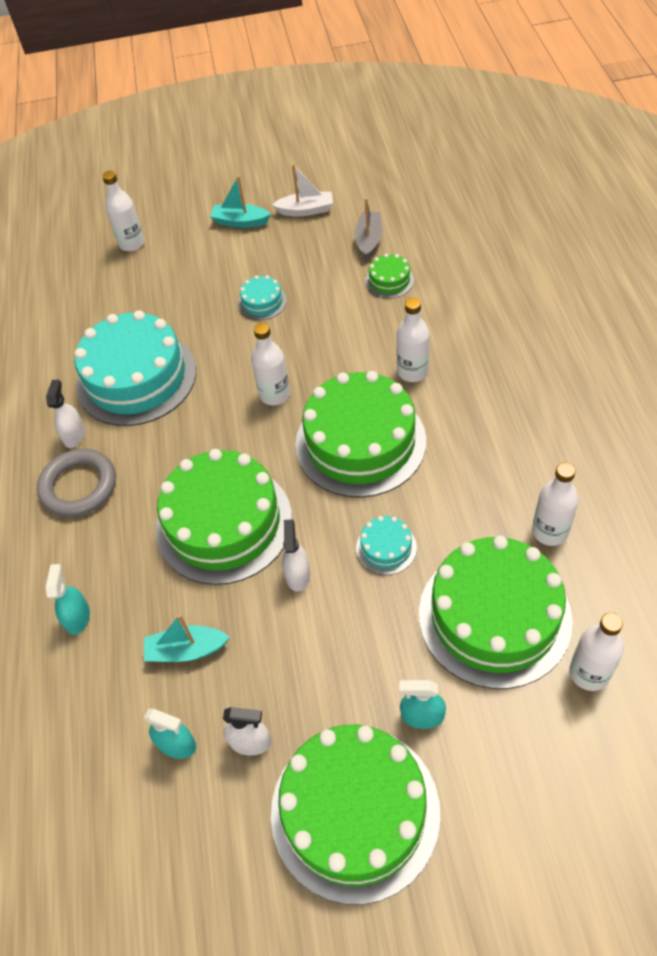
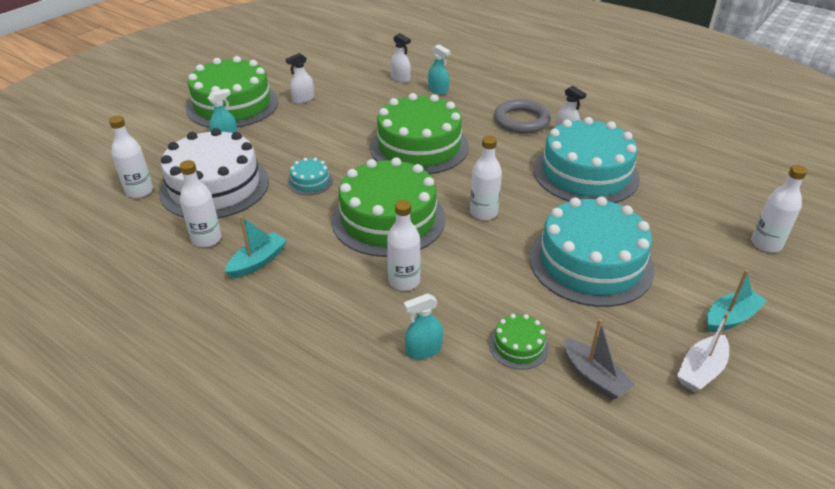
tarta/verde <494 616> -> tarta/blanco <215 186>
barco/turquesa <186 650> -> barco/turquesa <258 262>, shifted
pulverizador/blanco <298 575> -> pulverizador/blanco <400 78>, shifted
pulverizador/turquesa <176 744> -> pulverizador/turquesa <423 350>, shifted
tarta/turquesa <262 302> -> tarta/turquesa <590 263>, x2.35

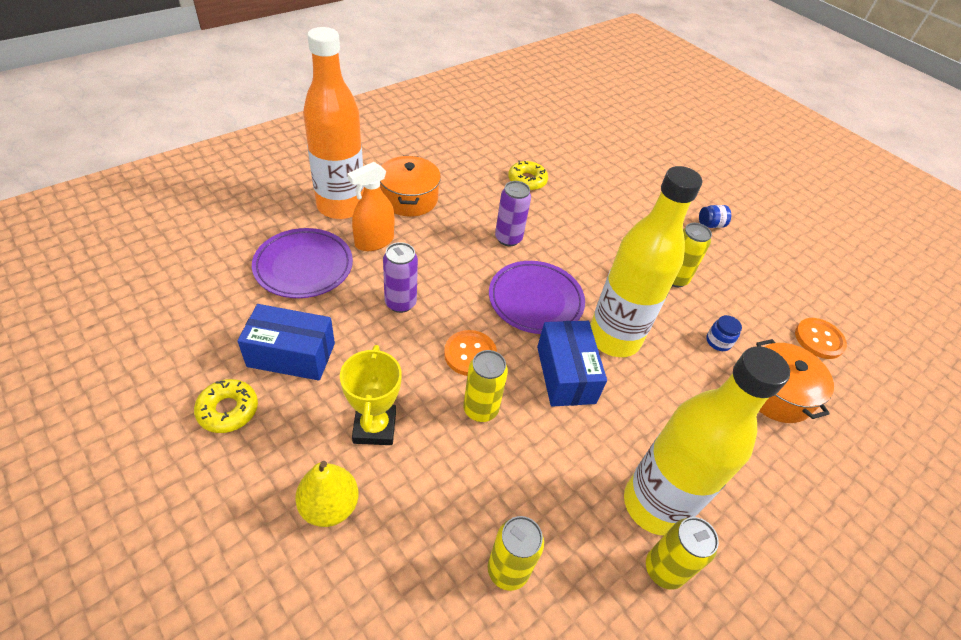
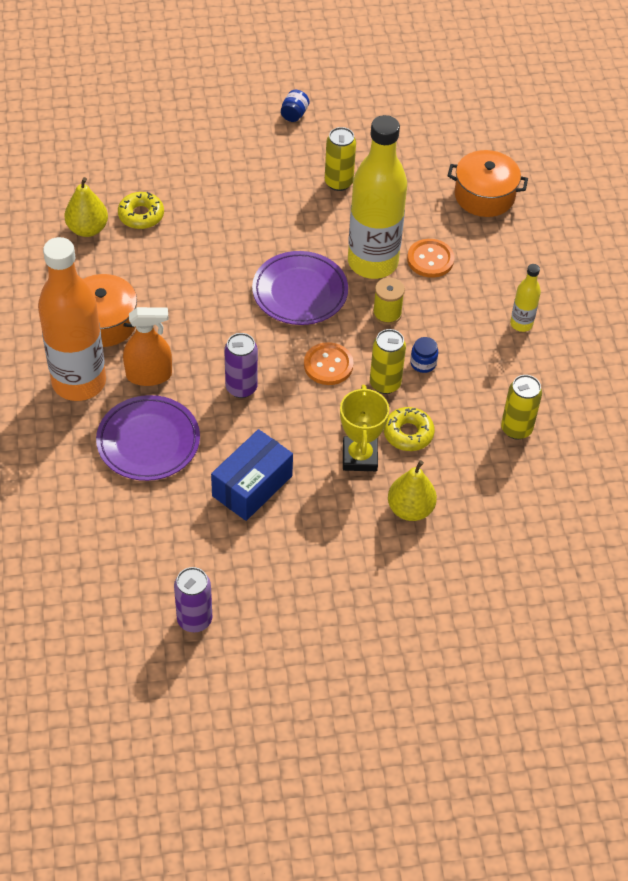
none -> pera/amarillo <87 229>
pulverizador/naranja <374 241> -> pulverizador/naranja <149 375>, 90 degrees counterclockwise
lata/morado <508 238> -> lata/morado <194 619>, shifted
trofeo/amarillo <374 427> -> trofeo/amarillo <360 457>, 60 degrees clockwise
caja/azul <565 374> -> carrete/amarillo <387 314>
rosquilla/amarillo <228 410> -> rosquilla/amarillo <408 433>, shifted
botón/naranja <819 339> -> botón/naranja <430 259>, shifted
tarro/azul <718 342> -> tarro/azul <423 363>, shifted
botella/amarillo <654 504> -> botella/amarillo <521 324>, x0.44
lata/amarillo <663 569> -> none

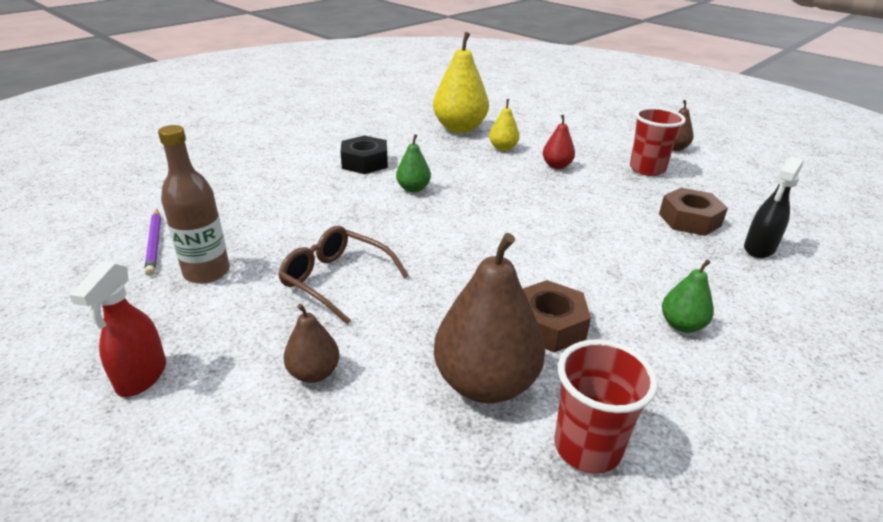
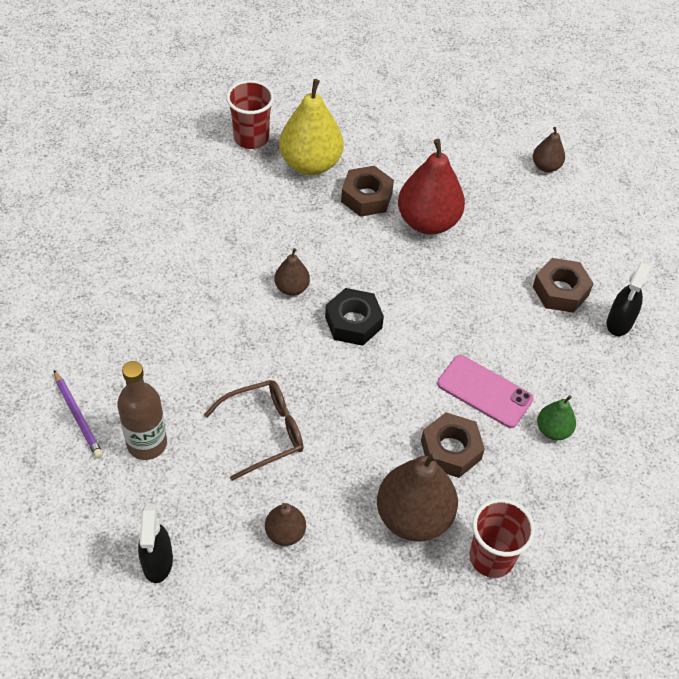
pulverizador/rojo <141 377> -> pulverizador/negro <157 562>
gafas/marrón <336 280> -> gafas/marrón <264 432>, 135 degrees clockwise
vaso/rojo <647 169> -> vaso/rojo <251 138>, shifted
pera/verde <413 189> -> pera/marrón <292 288>
tuerca/negro <365 162> -> tuerca/negro <353 322>, shifted
pera/amarillo <503 148> -> tuerca/marrón <366 197>
pera/rojo <556 166> -> pera/rojo <428 222>, x1.96
none -> móvil/rosa <484 391>

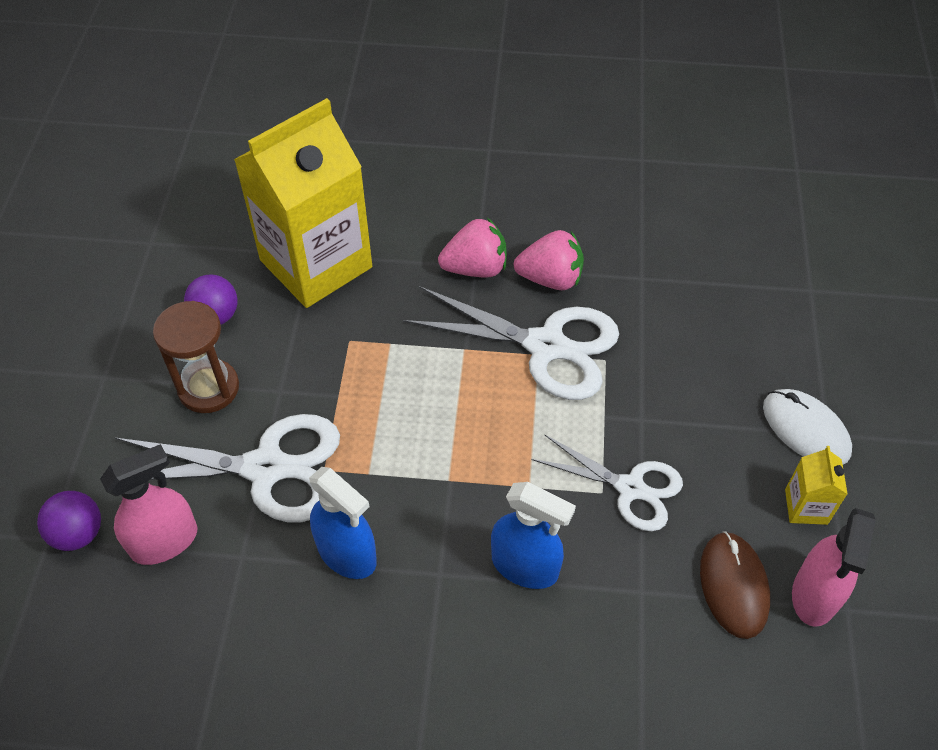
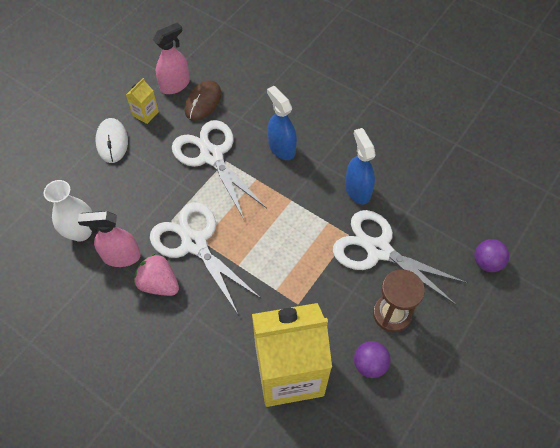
none -> florero/blanco <81 232>
pulverizador/rosa <165 541> -> pulverizador/rosa <121 256>, shifted
tijeras/blanco <630 488> -> tijeras/blanco <211 156>, x1.56
fresa/rosa <475 268> -> none

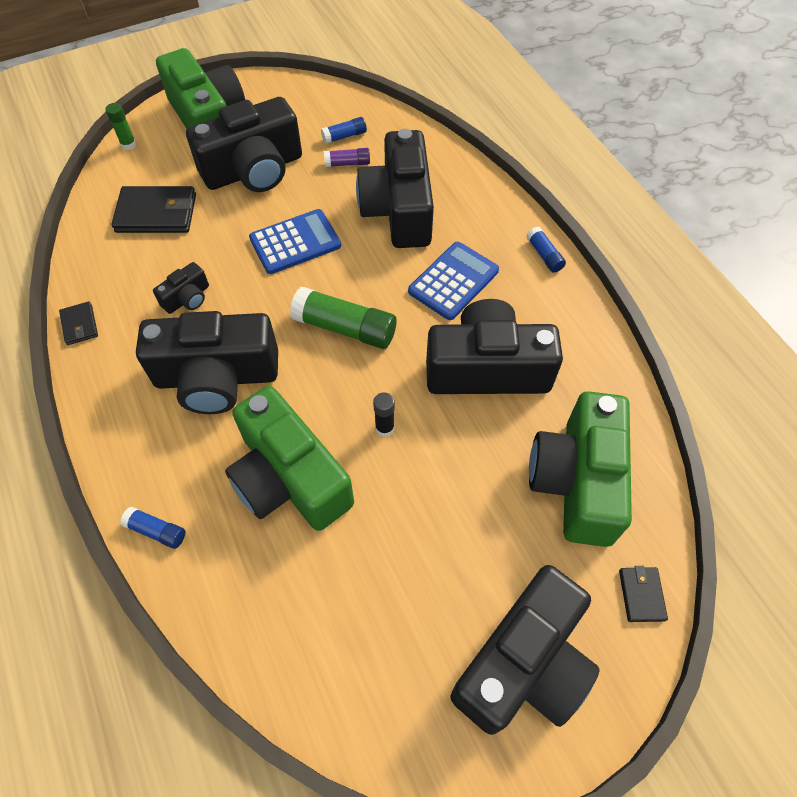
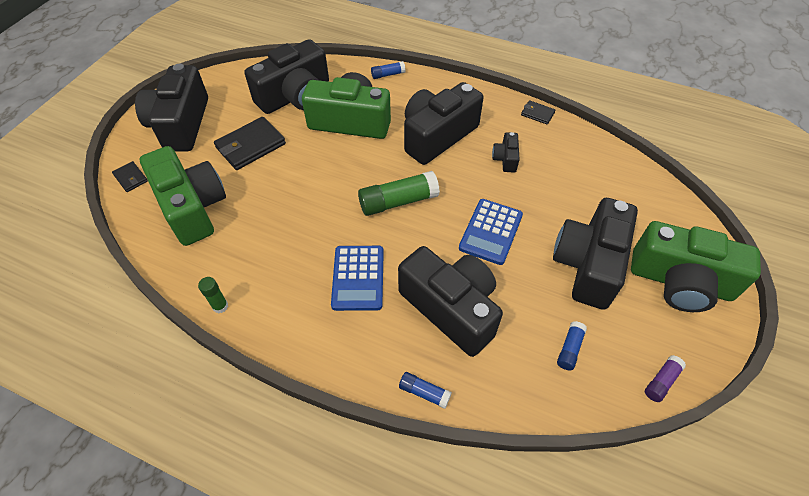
barra de pegamento/verde <128 144> -> barra de pegamento/verde <220 306>, shifted
cartera/negro <156 213> -> cartera/negro <250 146>, shifted
cámara/negro <487 368> -> cámara/negro <295 96>, shifted
barra de pegamento/azul <544 255> -> barra de pegamento/azul <424 392>, shifted
barra de pegamento/morado <347 163> -> barra de pegamento/morado <661 381>, shifted
barra de pegamento/negro <384 428> -> none

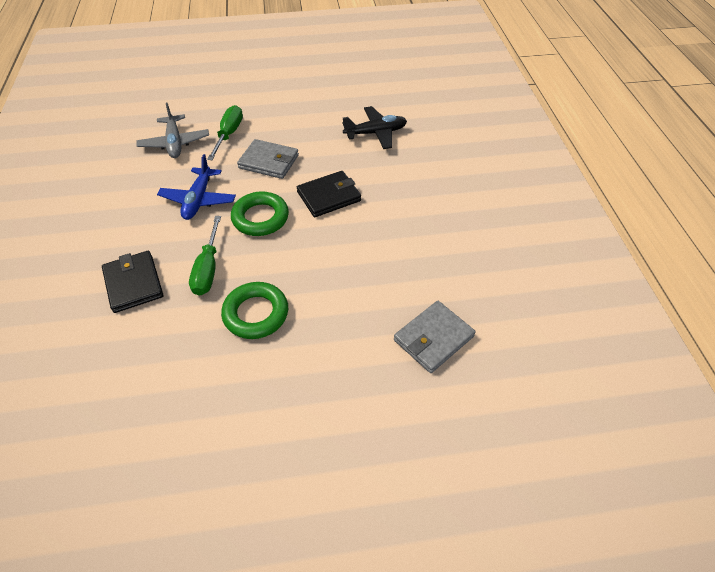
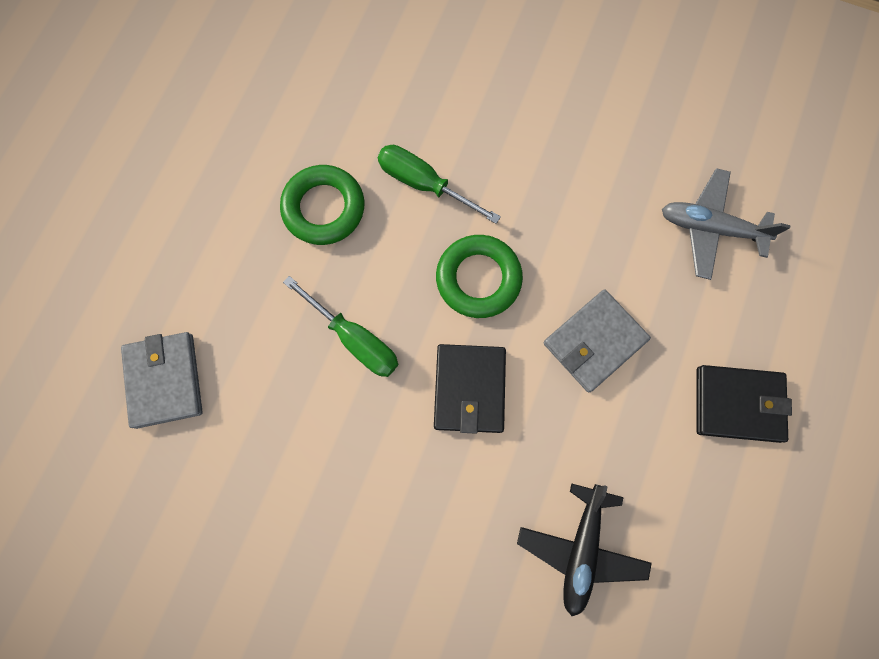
destornillador/verde <229 134> -> destornillador/verde <354 339>, shifted
cartera/negro <133 283> -> cartera/negro <738 404>, shifted
avión/azul <198 200> -> none

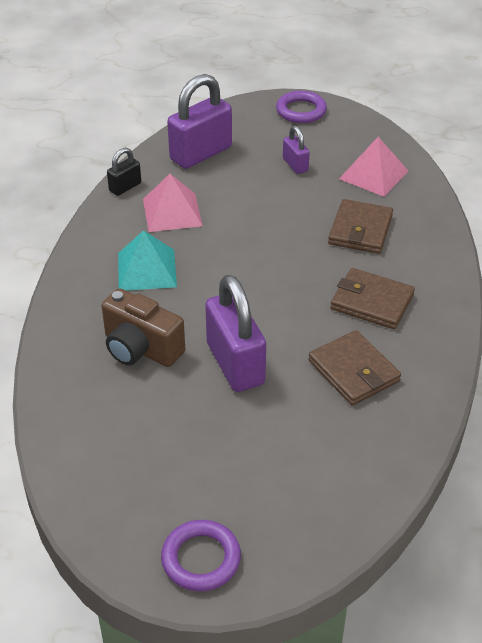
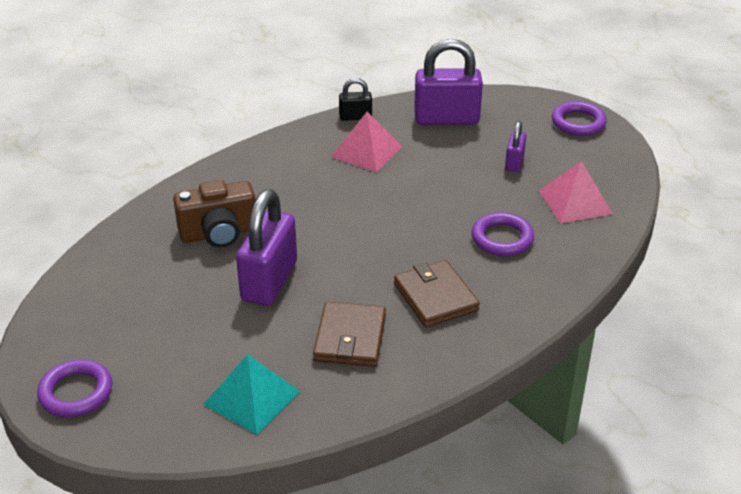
cámara/marrón <141 349> -> cámara/marrón <219 234>, 90 degrees counterclockwise
pirámide/turquesa <147 269> -> pirámide/turquesa <252 397>, shifted
cartera/marrón <360 230> -> anillo/morado <502 238>

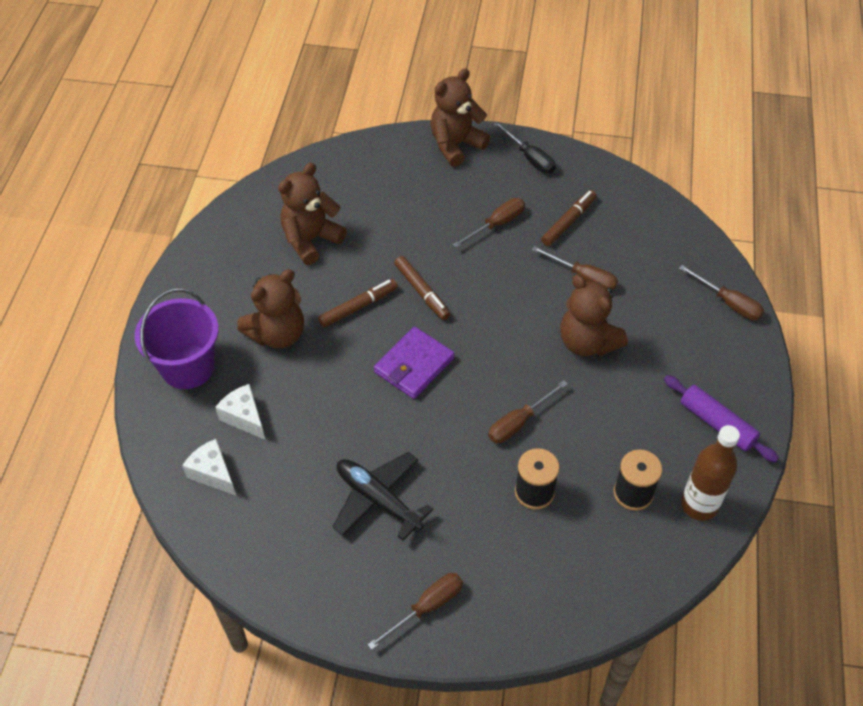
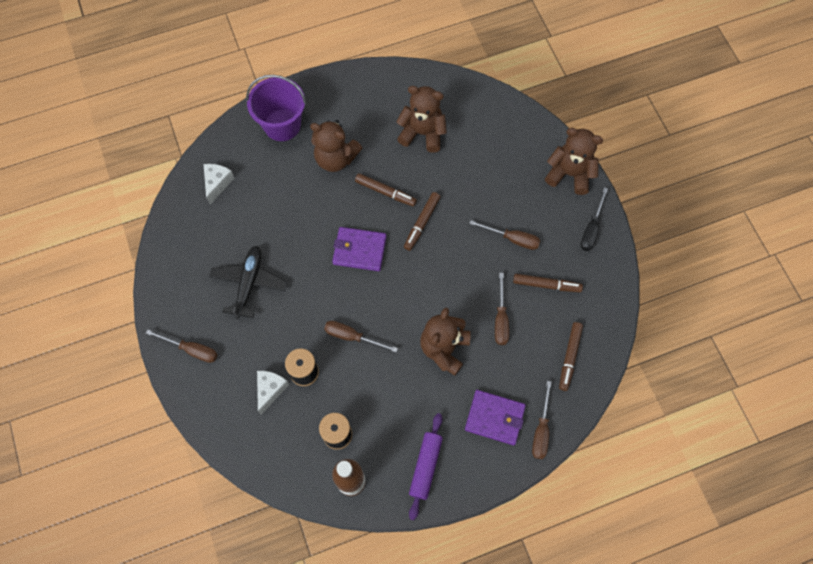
queso/blanco <244 417> -> queso/blanco <270 390>, shifted
none -> cartera/morado <494 418>
none -> rotulador/marrón <569 357>

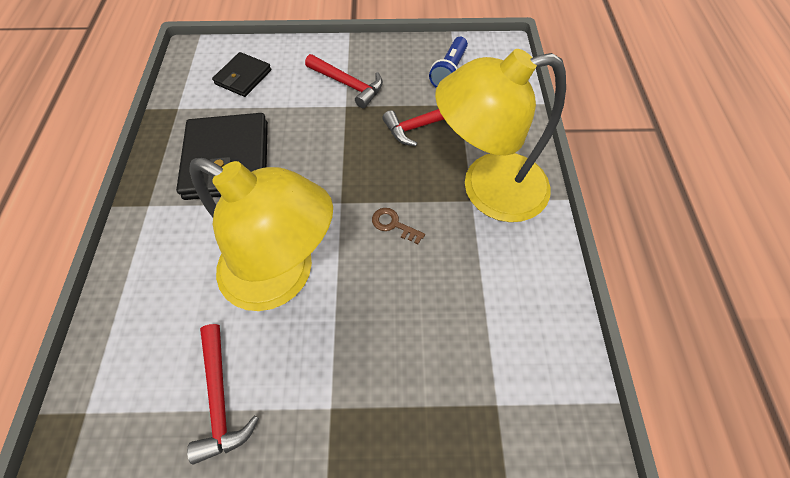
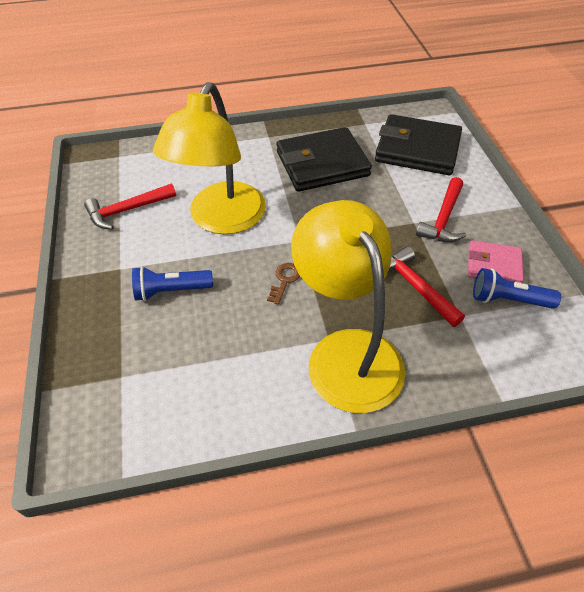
none -> lámpara de mano/azul <171 291>
cartera/negro <243 77> -> cartera/negro <417 149>, x1.80
none -> cartera/rosa <493 265>

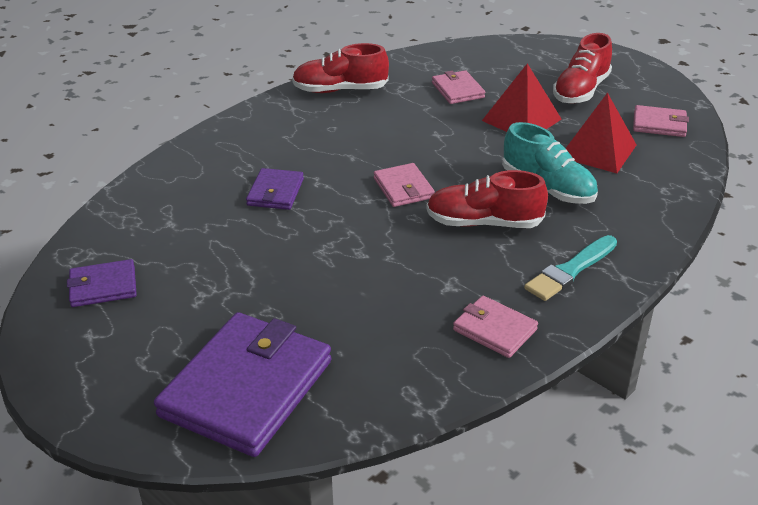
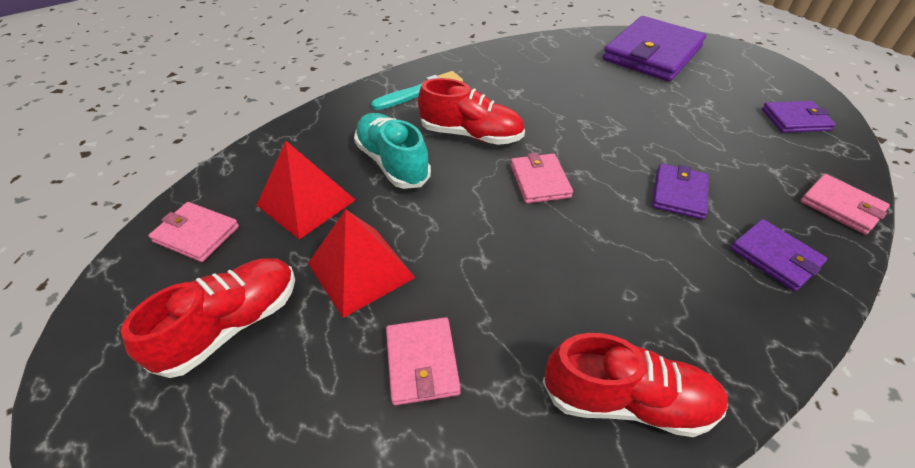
none -> cartera/morado <775 257>
cartera/rosa <495 329> -> cartera/rosa <841 206>, shifted

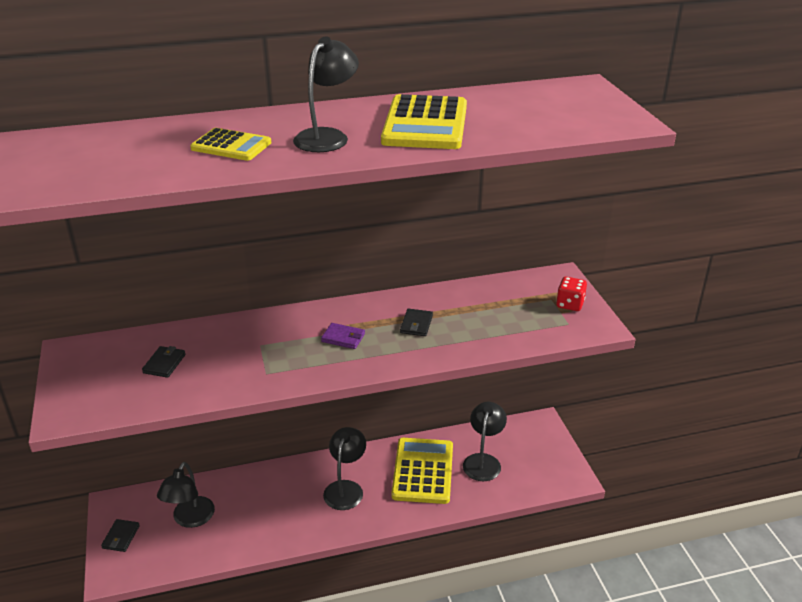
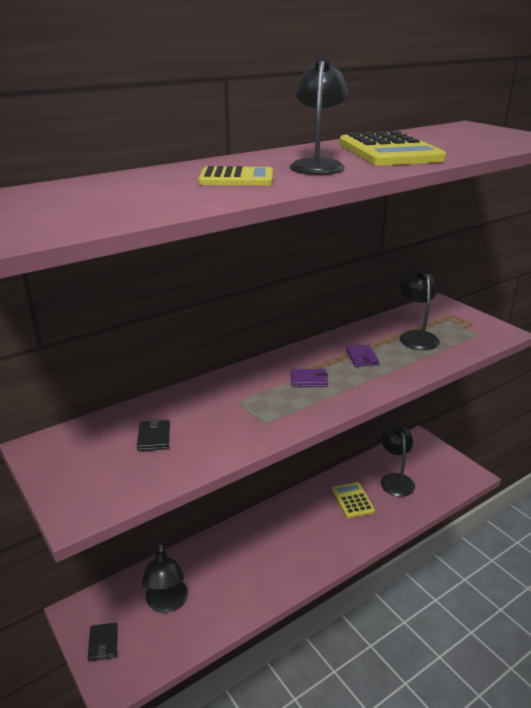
calculadora/amarillo <422 471> -> calculadora/amarillo <352 500>, x0.59
cartera/negro <416 324> -> cartera/morado <362 357>
lámpara/negro <345 488> -> lámpara/negro <416 336>, shifted
dado/rojo <570 304> -> none

